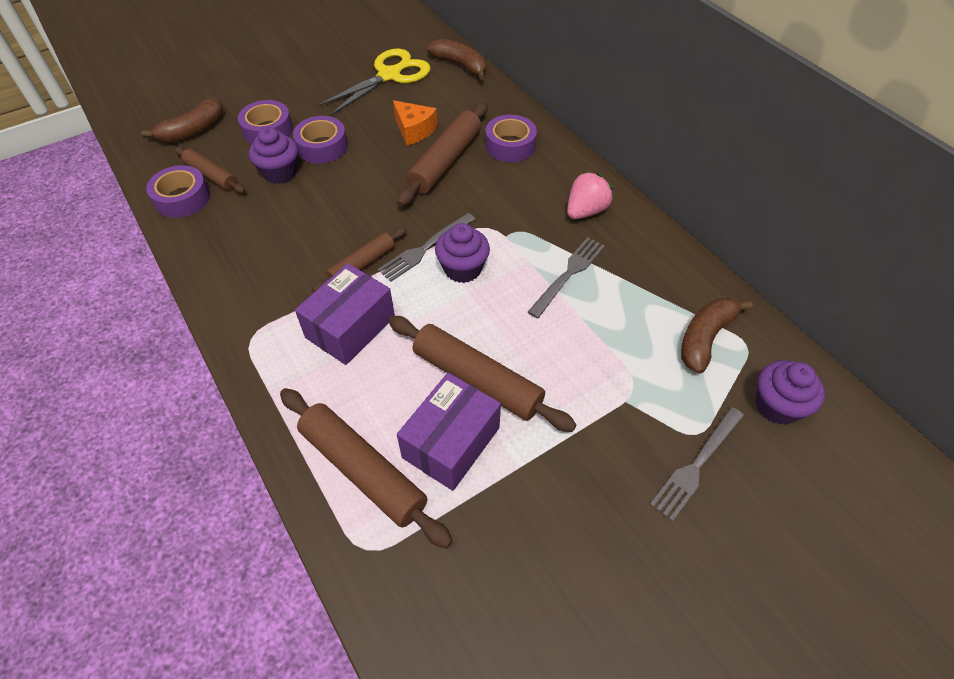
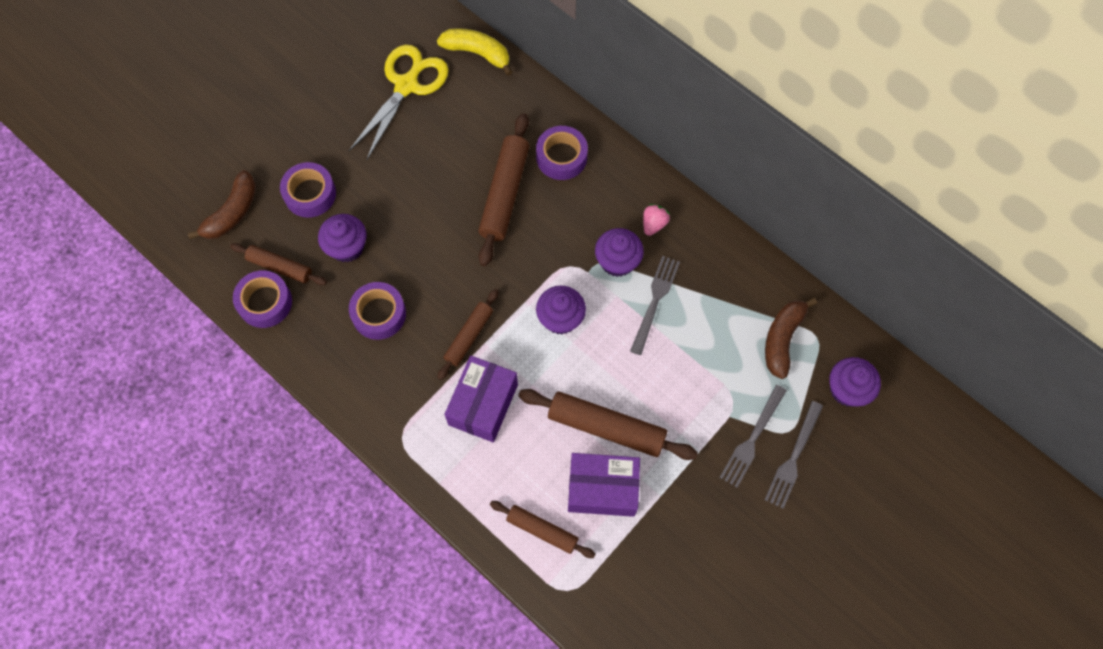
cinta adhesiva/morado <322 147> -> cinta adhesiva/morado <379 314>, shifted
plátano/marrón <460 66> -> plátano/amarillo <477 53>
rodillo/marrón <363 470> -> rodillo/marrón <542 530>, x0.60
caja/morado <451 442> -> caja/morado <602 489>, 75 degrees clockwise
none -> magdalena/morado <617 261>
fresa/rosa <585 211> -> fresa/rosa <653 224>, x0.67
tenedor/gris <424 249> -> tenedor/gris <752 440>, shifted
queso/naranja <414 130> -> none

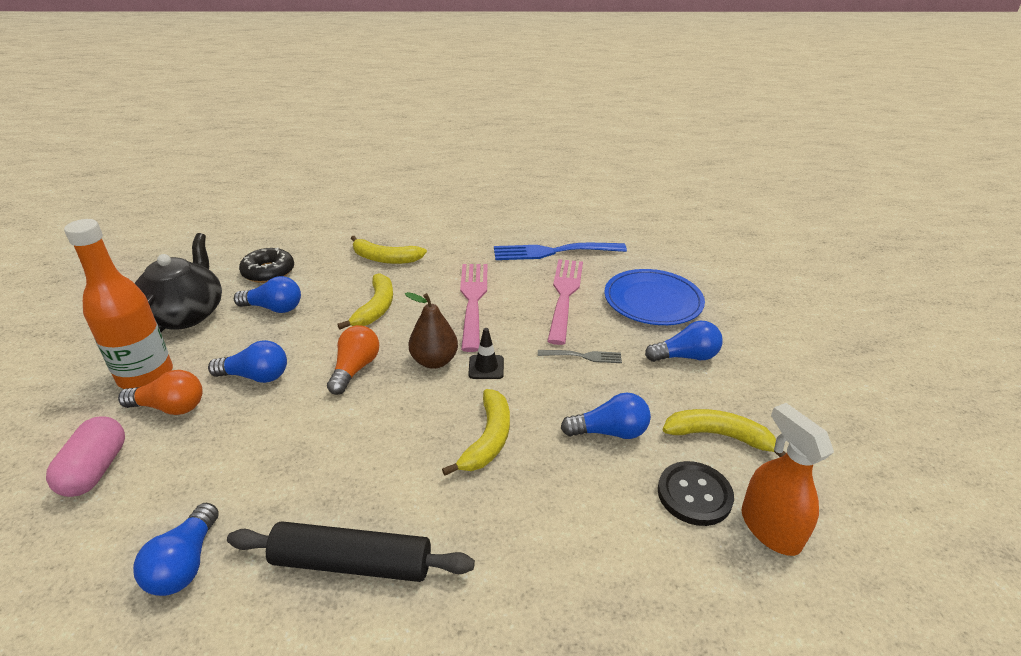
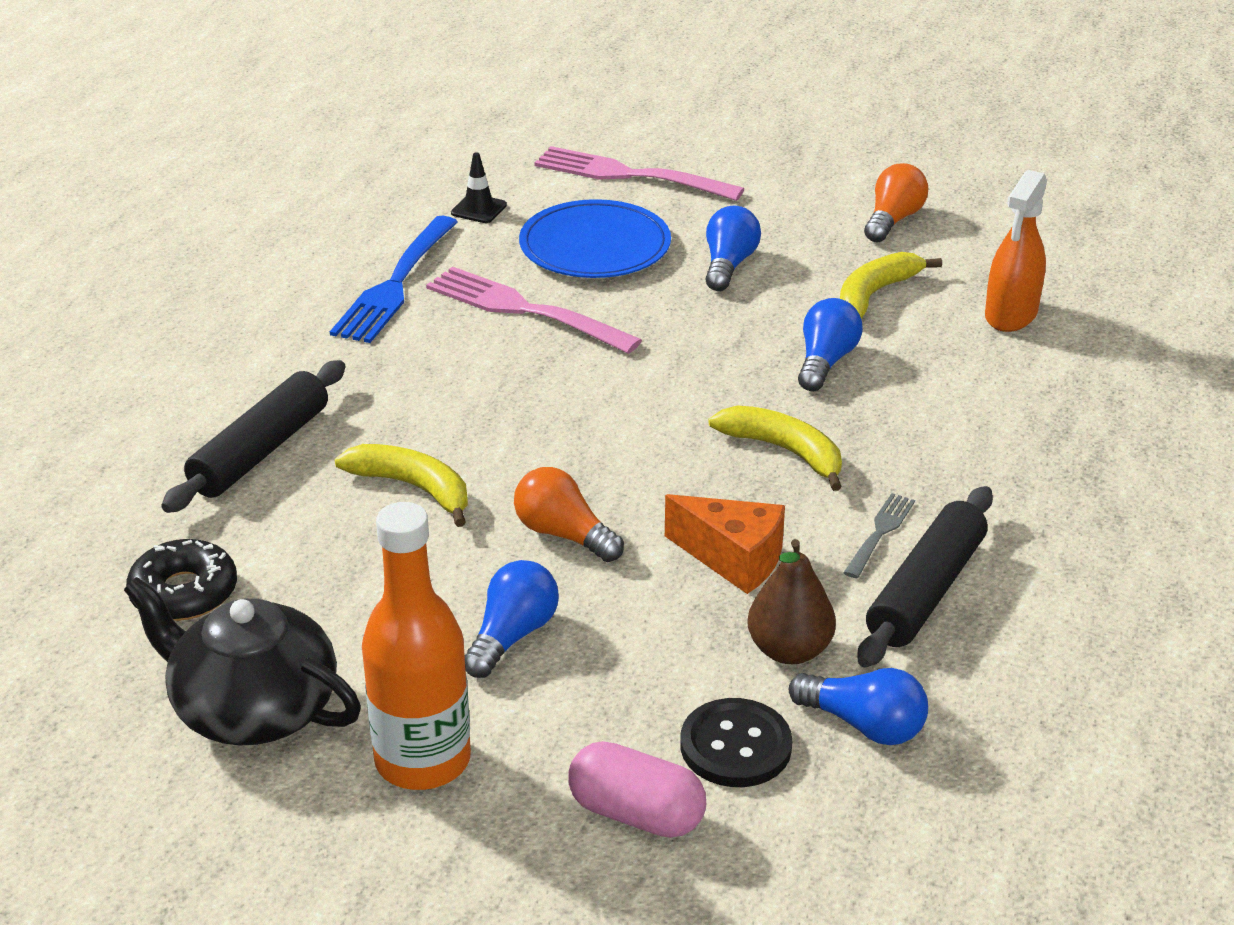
plátano/amarillo <385 258> -> rodillo/negro <260 451>
cono de tráfico/negro <486 367> -> cono de tráfico/negro <479 209>, shifted
tenedor/rosa <473 301> -> tenedor/rosa <630 175>, shifted
none -> queso/naranja <733 559>
botón/negro <694 495> -> botón/negro <735 746>, shifted
pera/marrón <434 361> -> pera/marrón <789 650>, shifted
tenedor/gris <583 356> -> tenedor/gris <880 533>, shifted
bombilla/naranja <170 407> -> bombilla/naranja <893 220>, shifted
pulverizador/naranja <770 528> -> pulverizador/naranja <1011 315>, 60 degrees counterclockwise
bombilla/azul <274 308> -> none

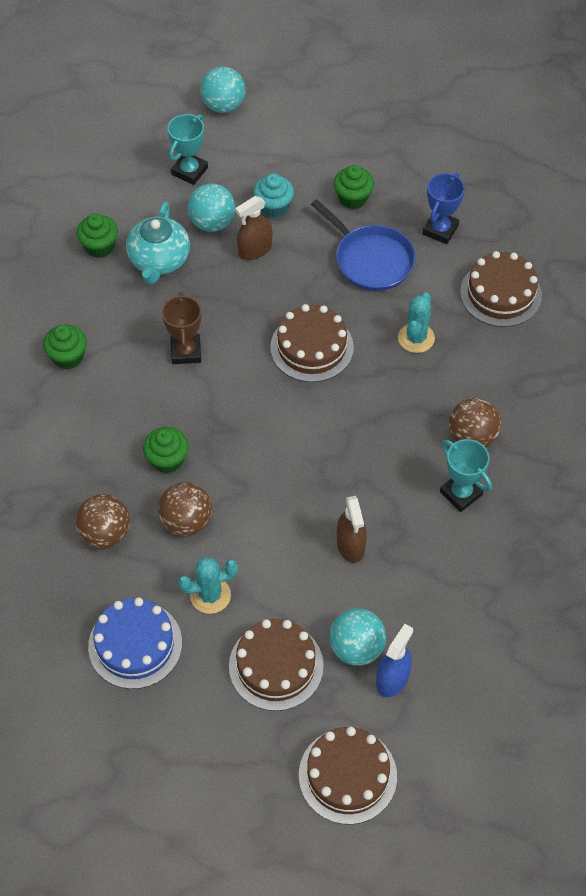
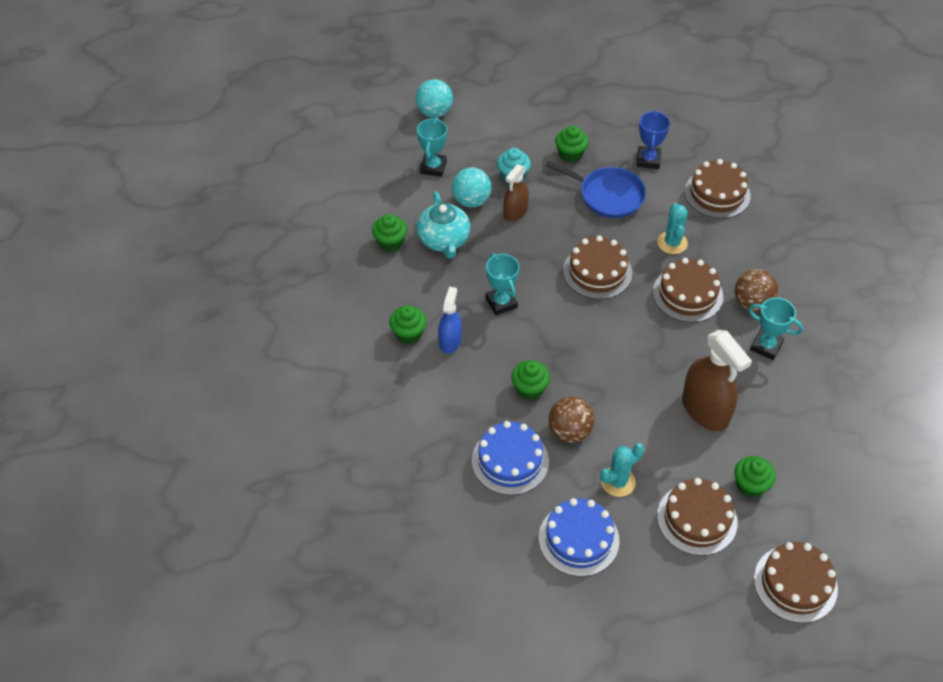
pulverizador/azul <392 679> -> pulverizador/azul <450 341>, shifted
pelota/marrón <105 534> -> tarta/azul <510 461>
trofeo/marrón <186 351> -> trofeo/turquesa <501 303>
none -> tarta/marrón <687 294>
pulverizador/marrón <350 545> -> pulverizador/marrón <705 410>, x1.69
pelota/turquesa <356 648> -> magdalena/verde <750 485>

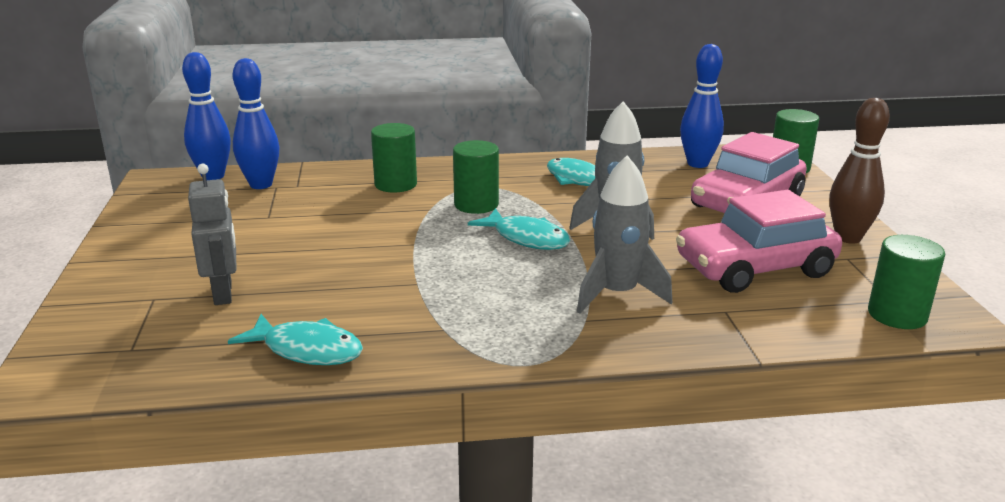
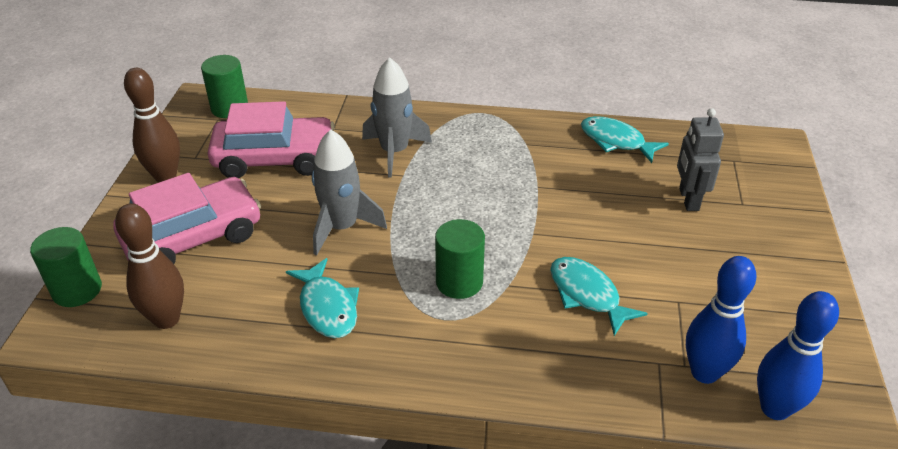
bolo/azul <697 164> -> bolo/marrón <166 319>
pez/turquesa <526 238> -> pez/turquesa <587 294>, shifted
cilindro/verde <395 184> -> none

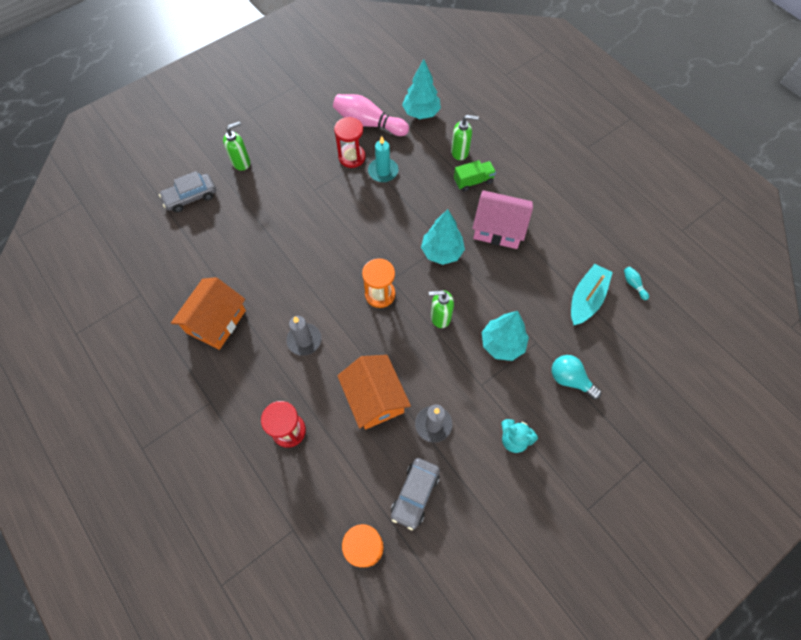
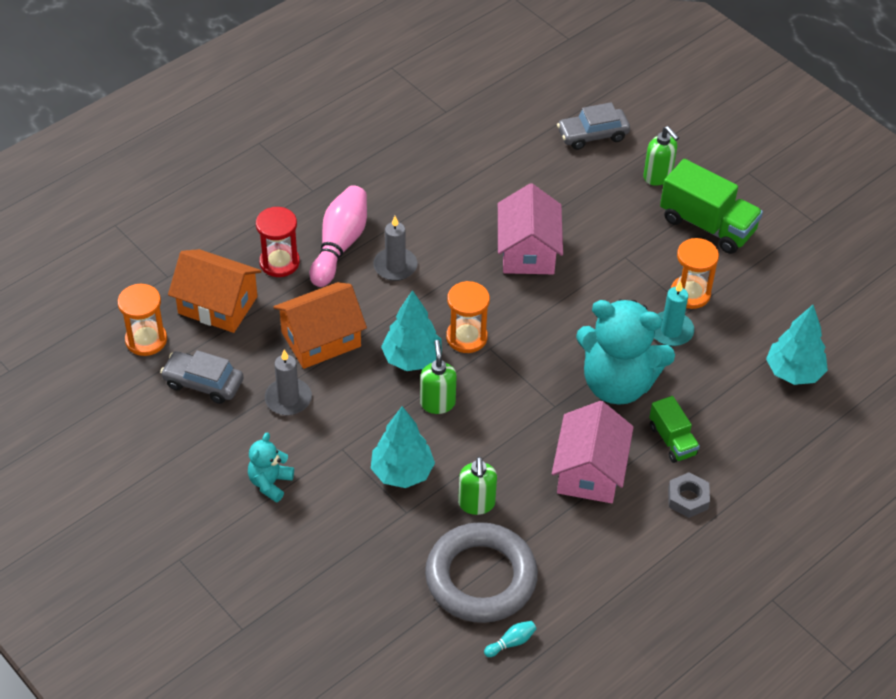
casa/naranja <216 321> -> casa/naranja <217 305>, shifted
bolo/rosa <368 123> -> bolo/rosa <339 245>, shifted
árbol/turquesa <442 252> -> árbol/turquesa <412 359>, shifted
barco/turquesa <586 299> -> anillo/gris <481 578>
dispensador de jabón/verde <460 152> -> dispensador de jabón/verde <476 504>, shifted
none -> casa/rosa <528 251>
coche/gris <191 197> -> coche/gris <592 135>, 75 degrees counterclockwise
none -> osito/turquesa <617 384>
none -> camión/verde <707 225>
none -> tuerca/gris <688 498>
reloj de arena/rojo <352 157> -> reloj de arena/naranja <690 294>
bombilla/turquesa <570 379> -> none

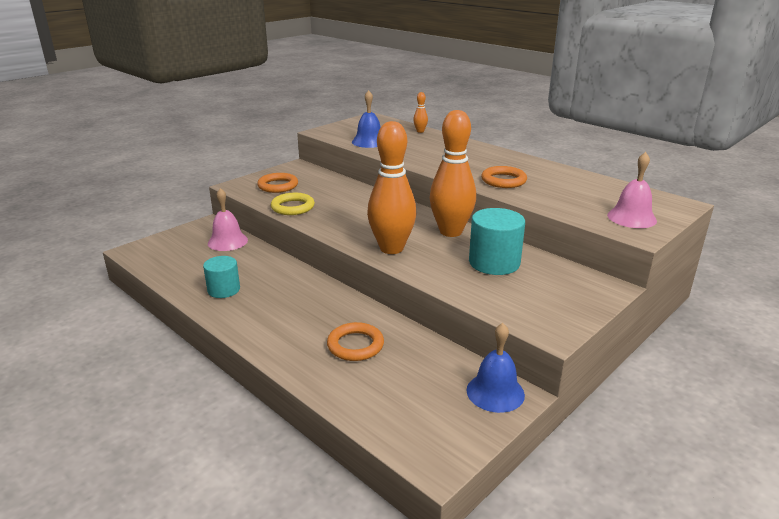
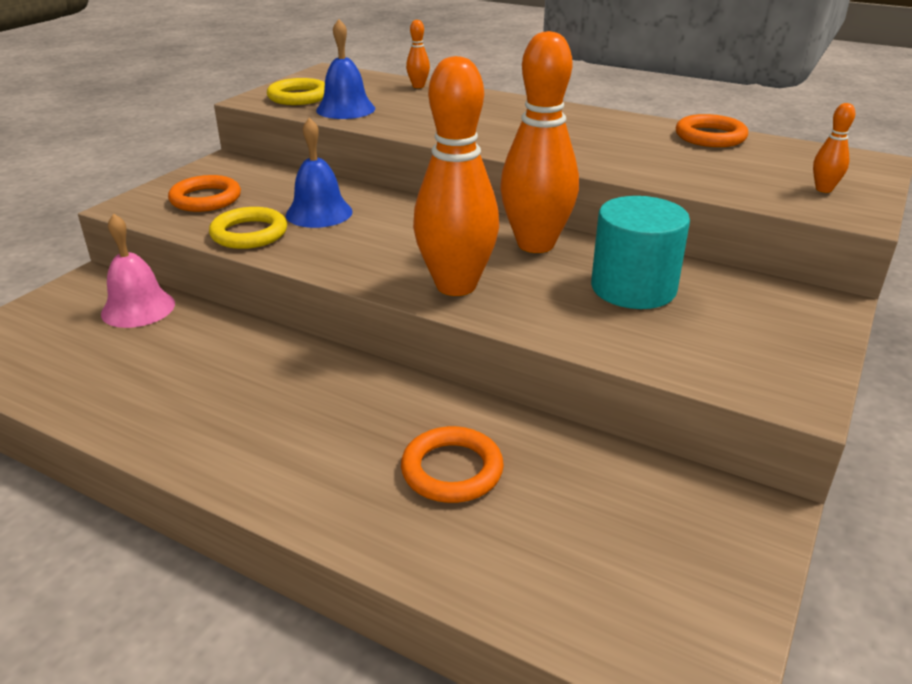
none -> anillo/amarillo <298 97>
campana/azul <495 392> -> campana/azul <319 213>, shifted
anillo/naranja <503 180> -> anillo/naranja <710 137>, shifted
campana/rosa <631 217> -> bolo/naranja <823 189>
cilindro/turquesa <224 290> -> none

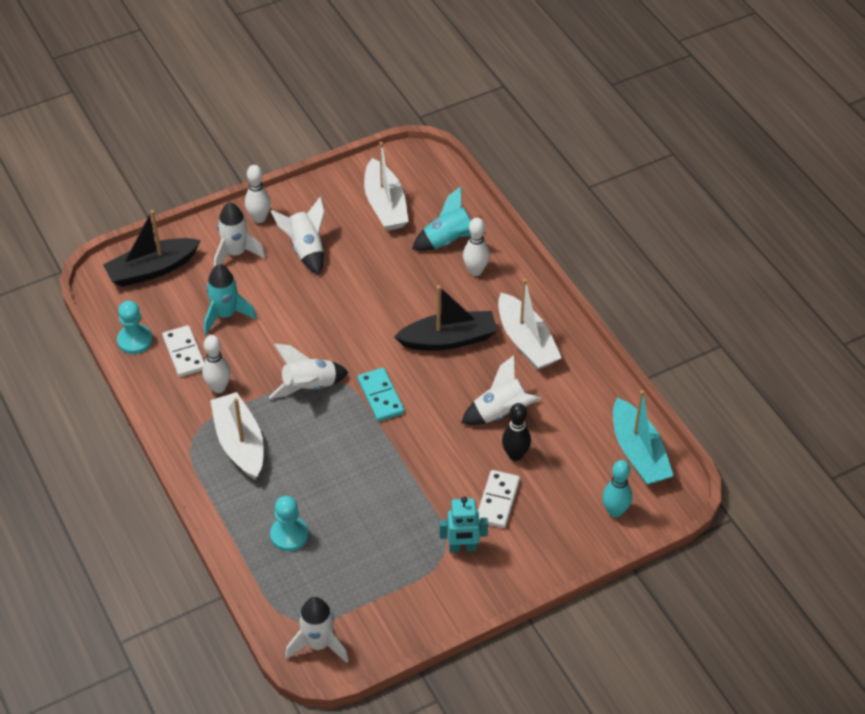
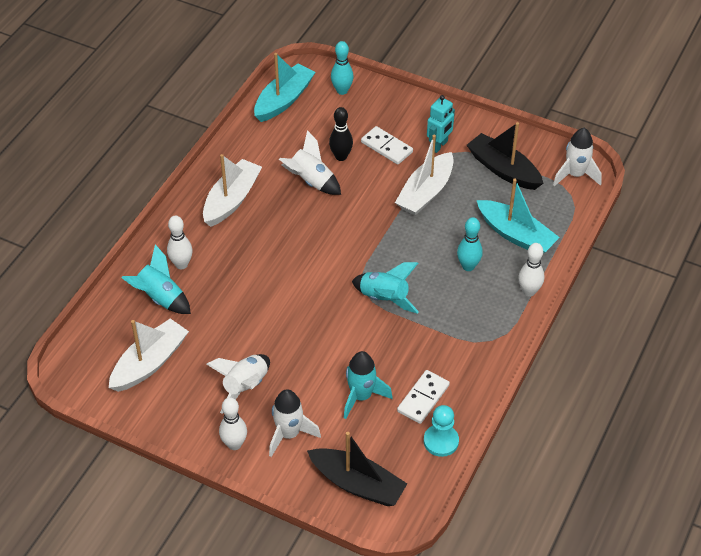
cohete/blanco <309 387> -> cohete/turquesa <384 299>
ficha de dominó/blanco <497 501> -> ficha de dominó/blanco <386 147>, 60 degrees clockwise
barco/blanco <240 443> -> barco/blanco <425 192>, shifted
robot/turquesa <462 548> -> robot/turquesa <439 145>, 75 degrees clockwise
none -> bolo/turquesa <468 266>
barco/negro <449 339> -> barco/negro <503 169>, shifted
peón/turquesa <289 535> -> barco/turquesa <516 235>
bolo/blanco <218 387> -> bolo/blanco <529 291>, shifted
ficha de dominó/turquesa <381 396> -> none

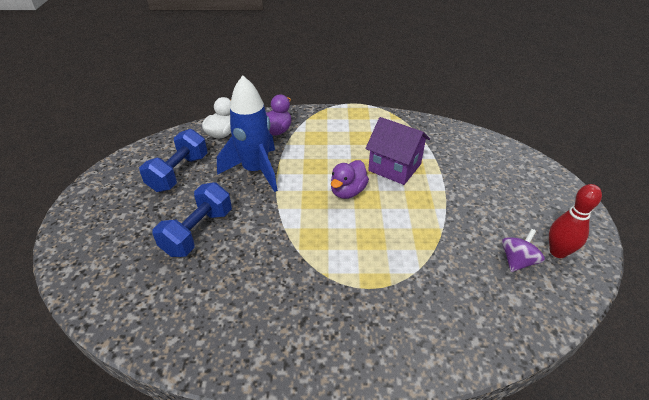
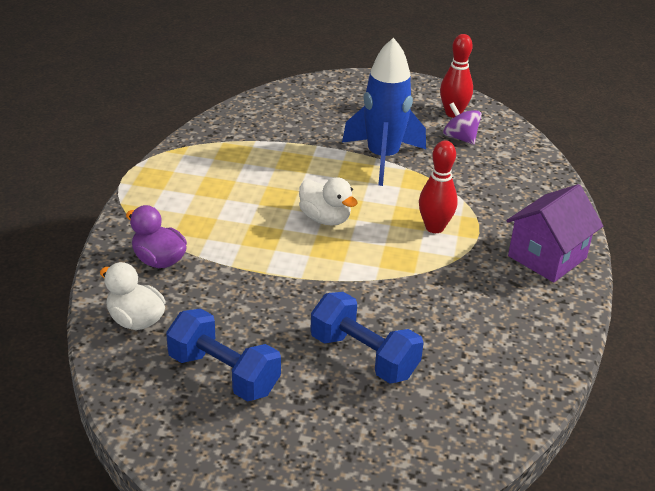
pato/morado <348 191> -> pato/blanco <325 218>
cohete/azul <255 171> -> cohete/azul <382 158>, shifted
none -> bolo/rojo <434 227>
casa/morado <394 167> -> casa/morado <547 257>, shifted

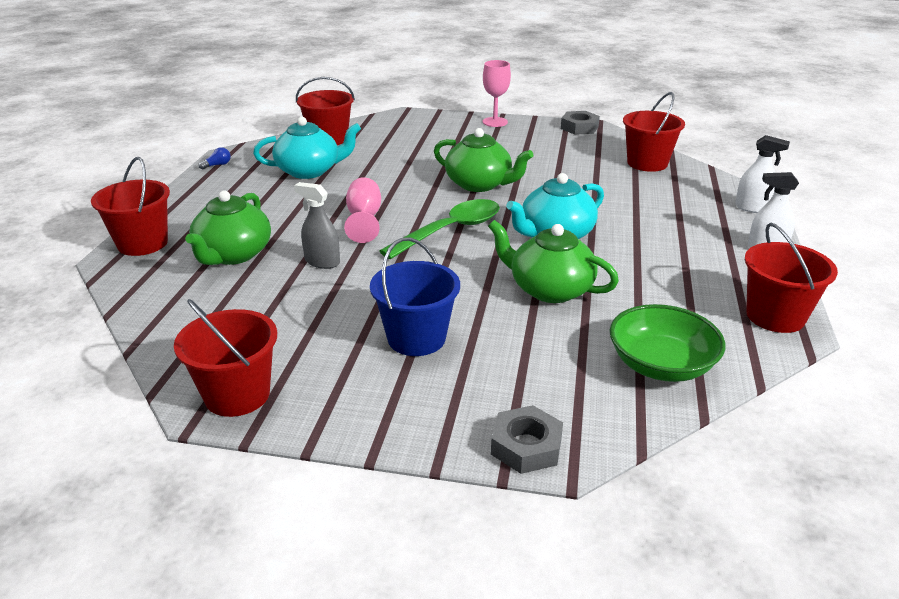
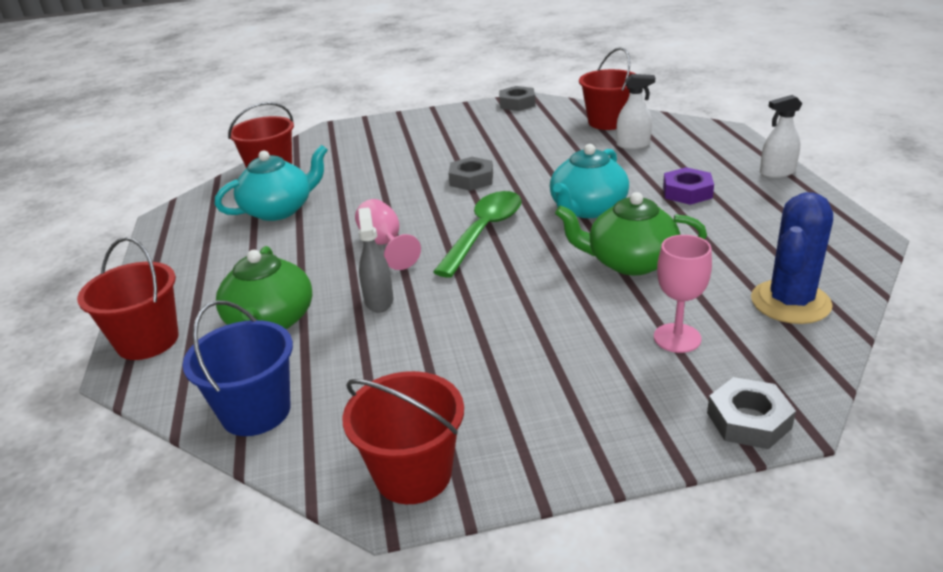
balde/azul <416 338> -> balde/azul <256 411>, shifted
pulverizador/gris <322 262> -> pulverizador/gris <379 301>, 75 degrees clockwise
tetera/verde <479 184> -> tuerca/gris <471 179>
pulverizador/blanco <752 208> -> pulverizador/blanco <633 145>, shifted
copa/rosa <495 122> -> copa/rosa <677 338>, shifted
none -> tuerca/morado <687 192>
cuenco/verde <661 365> -> cactus/azul <790 302>
bombilla/azul <217 165> -> none
balde/rojo <775 316> -> none

